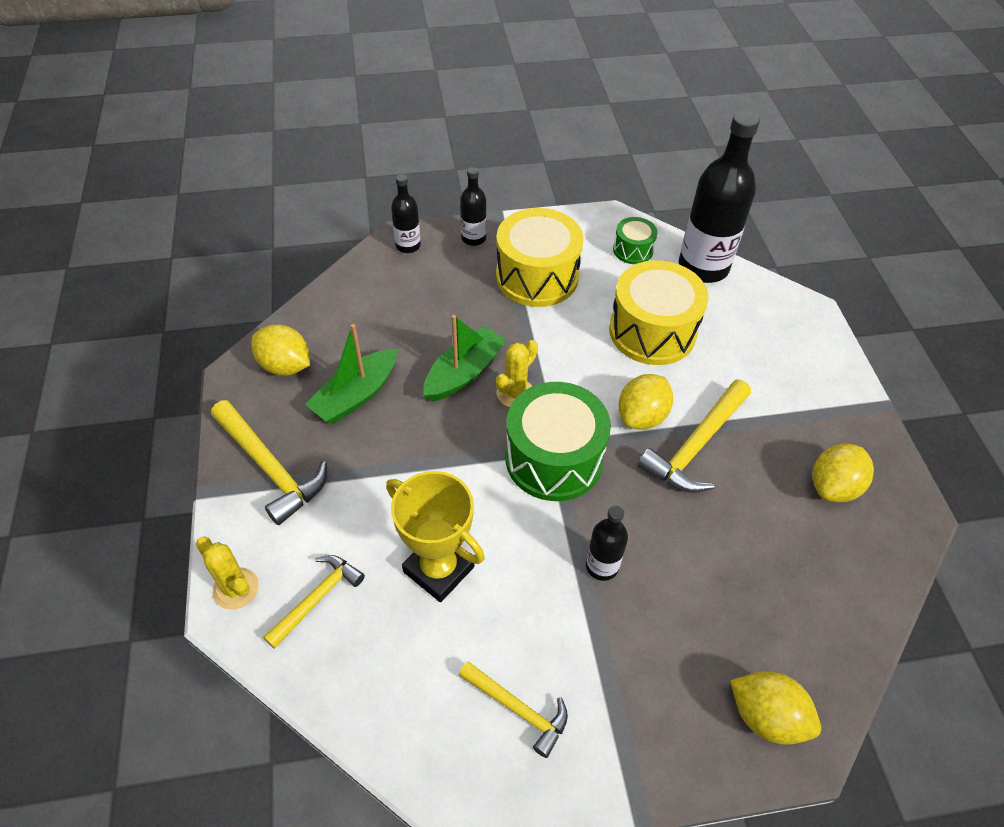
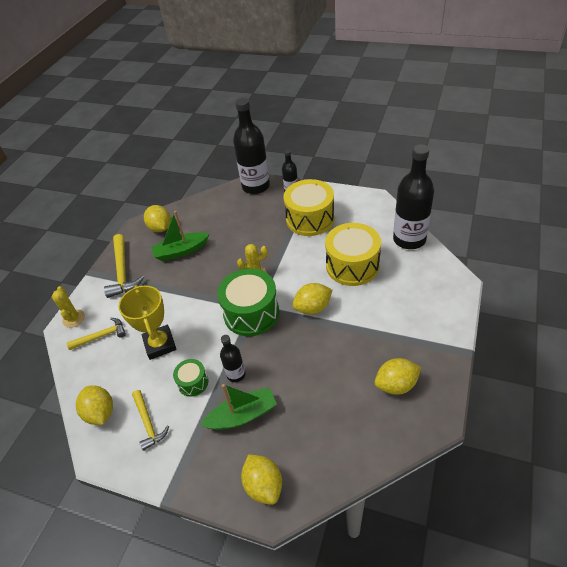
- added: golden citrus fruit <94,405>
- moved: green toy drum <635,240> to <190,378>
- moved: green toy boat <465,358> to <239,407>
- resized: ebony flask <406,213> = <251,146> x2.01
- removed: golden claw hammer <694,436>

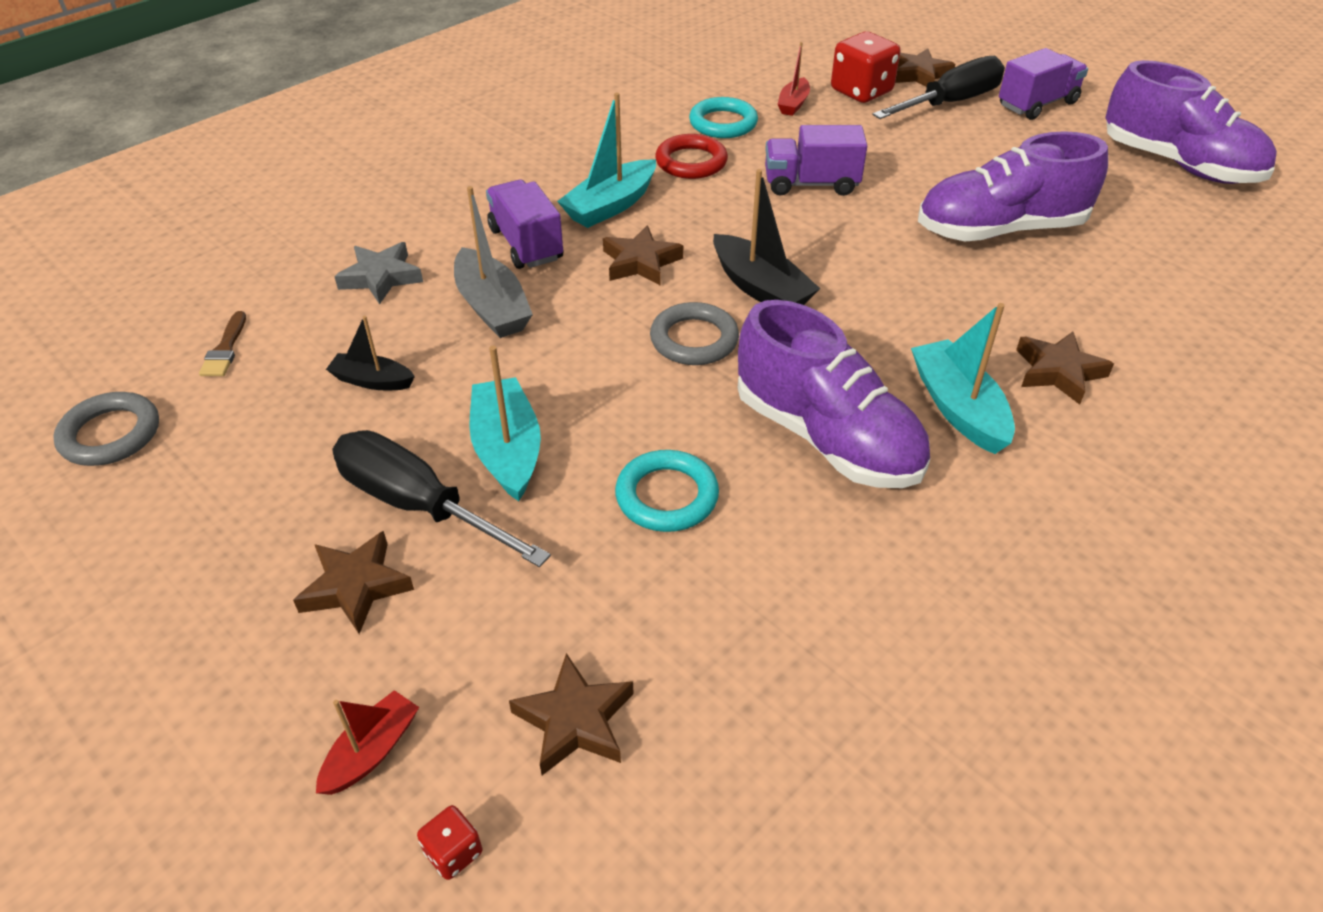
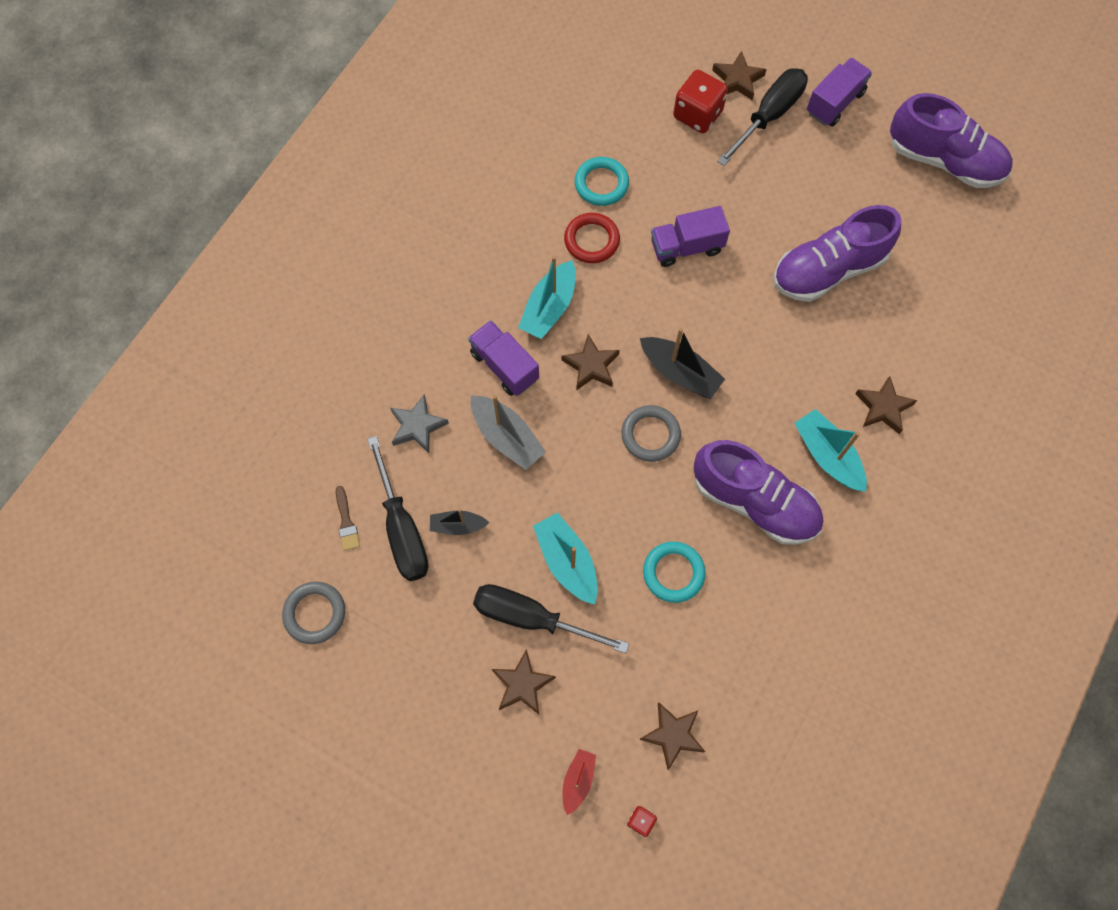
- added: ebony hand screwdriver <398,508>
- removed: crimson toy boat <794,79>

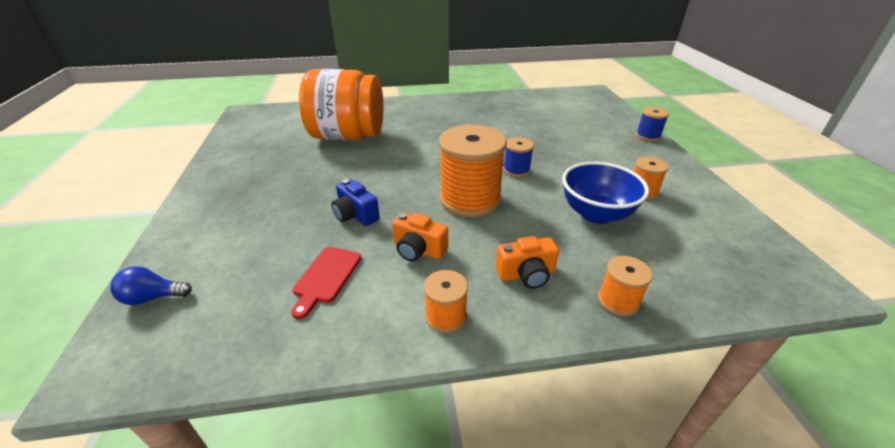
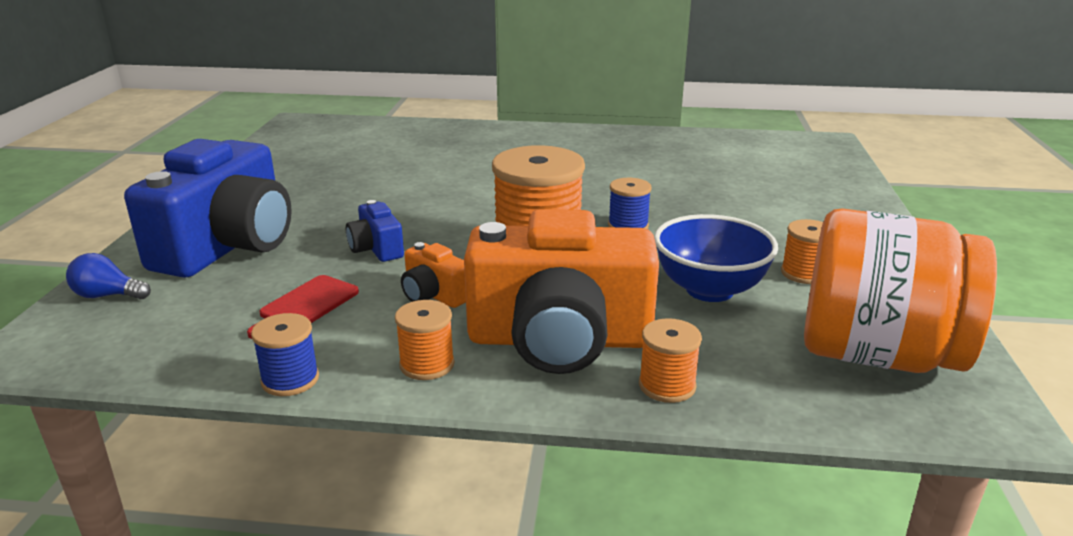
- added: royal blue compact camera <208,208>
- moved: royal blue spool <652,124> to <285,354>
- resized: orange-coloured compact camera <527,262> = <561,291> x2.29
- moved: orange-coloured preserve jar <341,104> to <900,290>

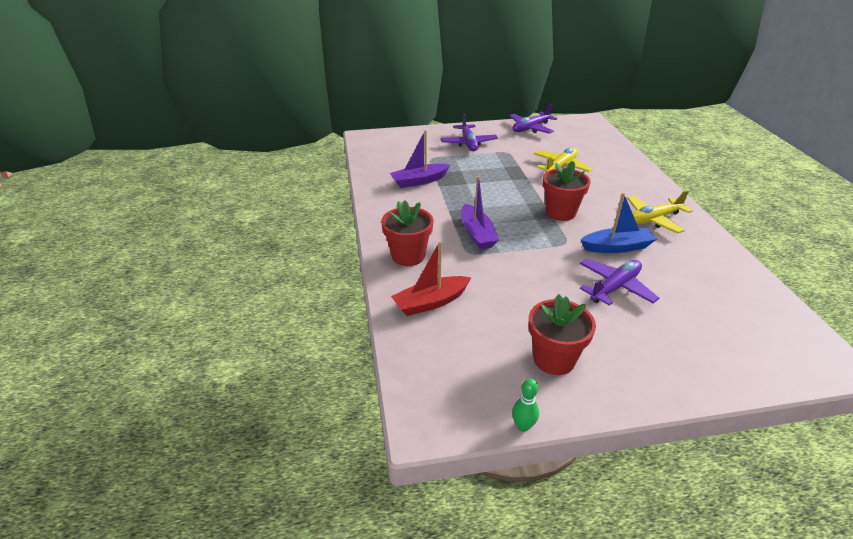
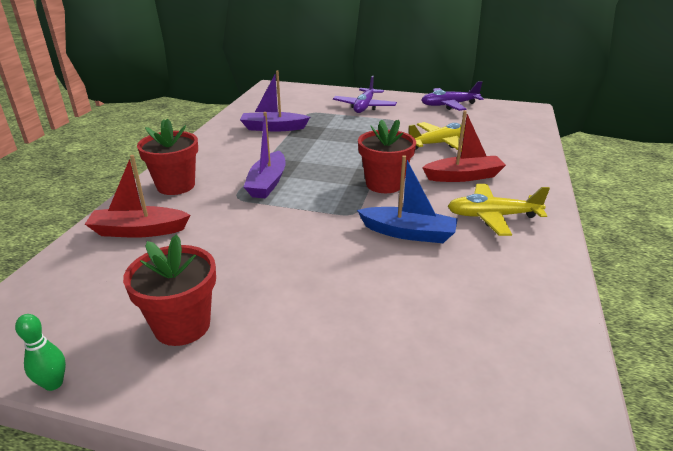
- added: crimson toy boat <464,146>
- removed: violet plane <619,282>

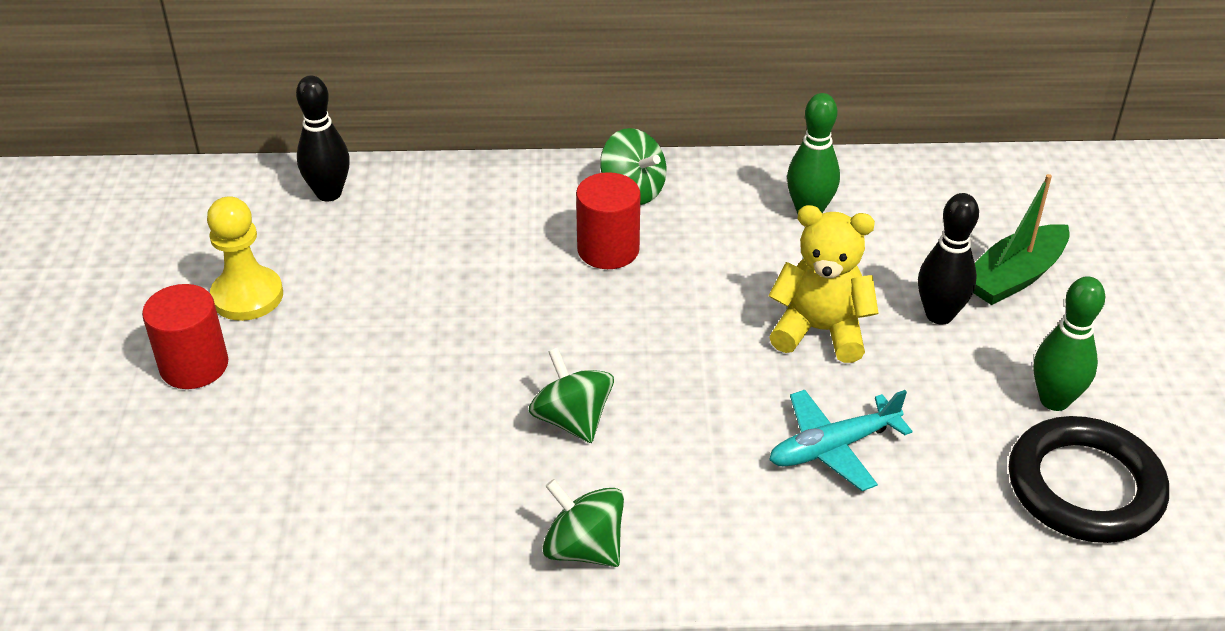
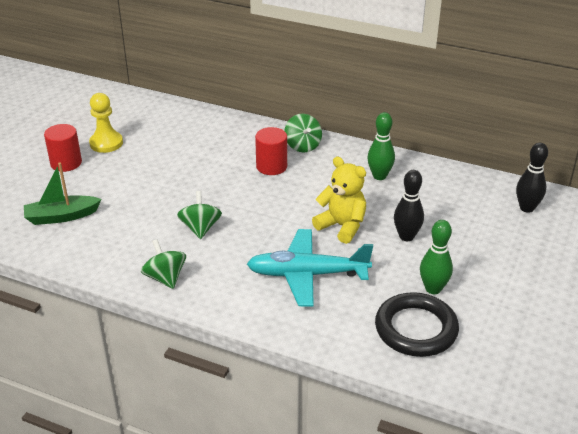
- moved: green toy boat <1021,239> to <63,194>
- resized: turquoise plane <840,440> = <310,267> x1.59
- moved: ebony bowling pin <323,138> to <532,178>

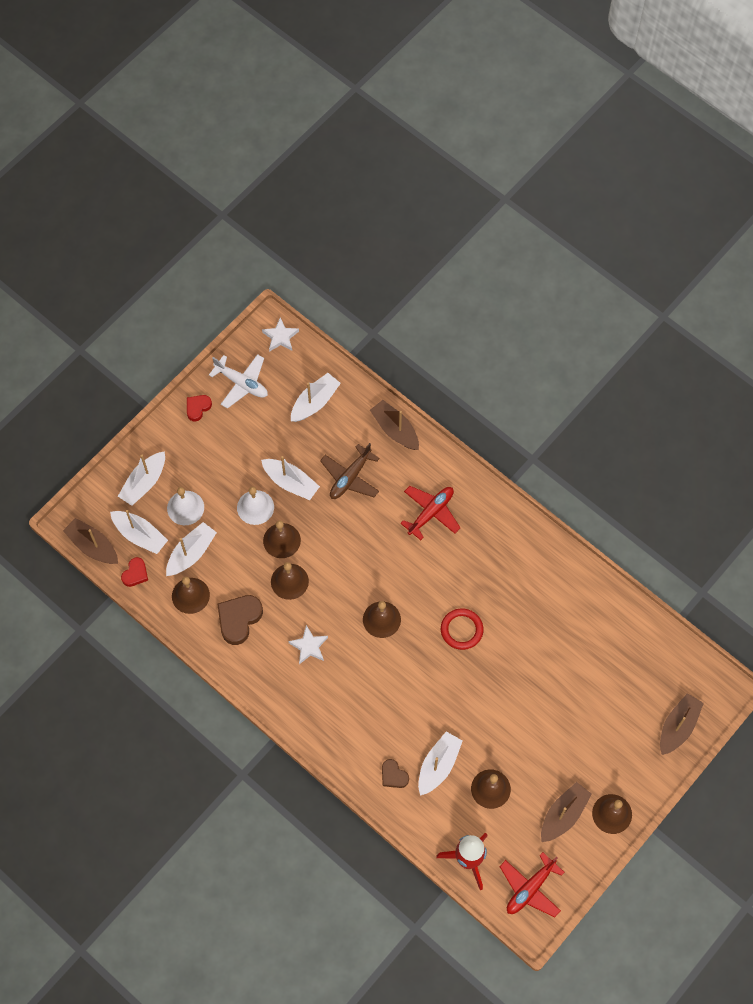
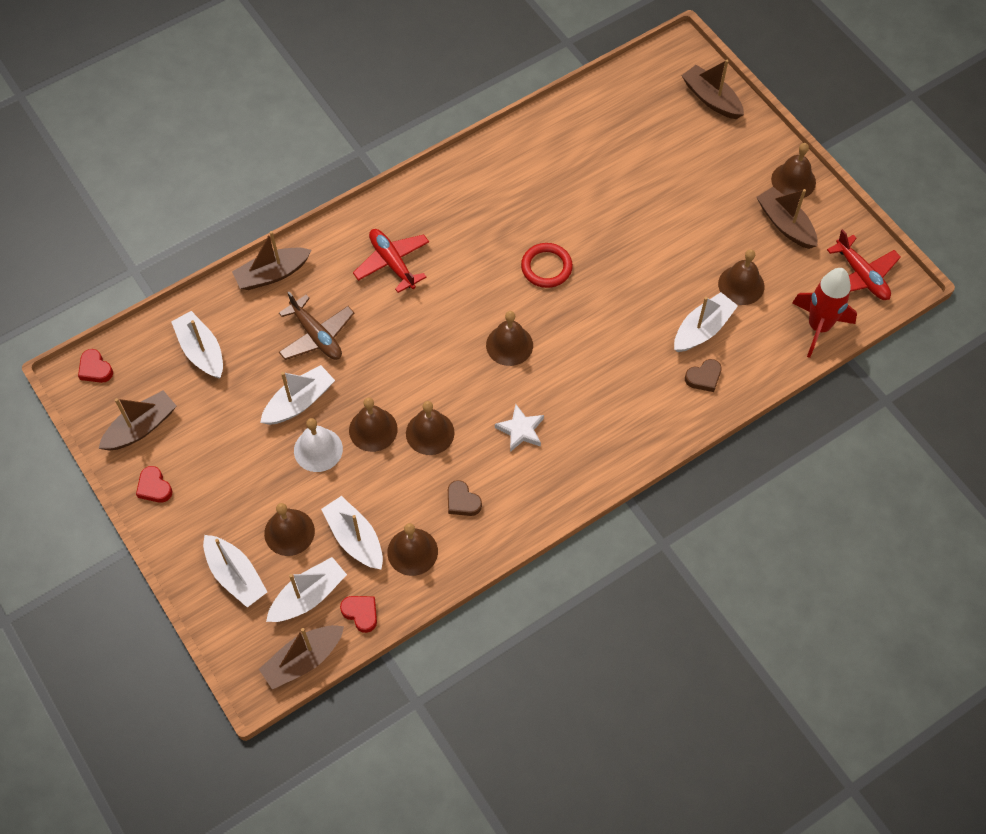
- replaced: snow-white five-pointed star <280,334> to crimson heart shape <95,366>
- replaced: snow-white plane <238,381> to dark brown toy boat <137,421>
- recoloured: snow-white hand bell <185,506> to dark brown hand bell <289,529>
- resized: dark brown heart shape <240,620> = <465,498> x0.59
- turned: snow-white toy boat <440,764> = <706,322> 90 degrees clockwise

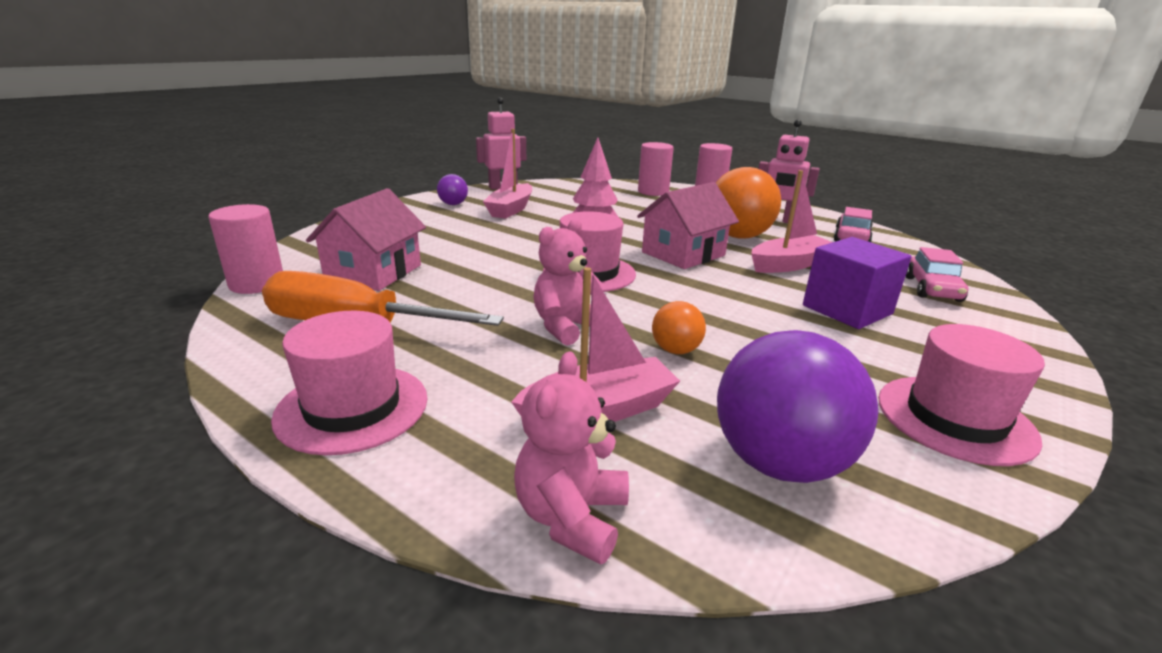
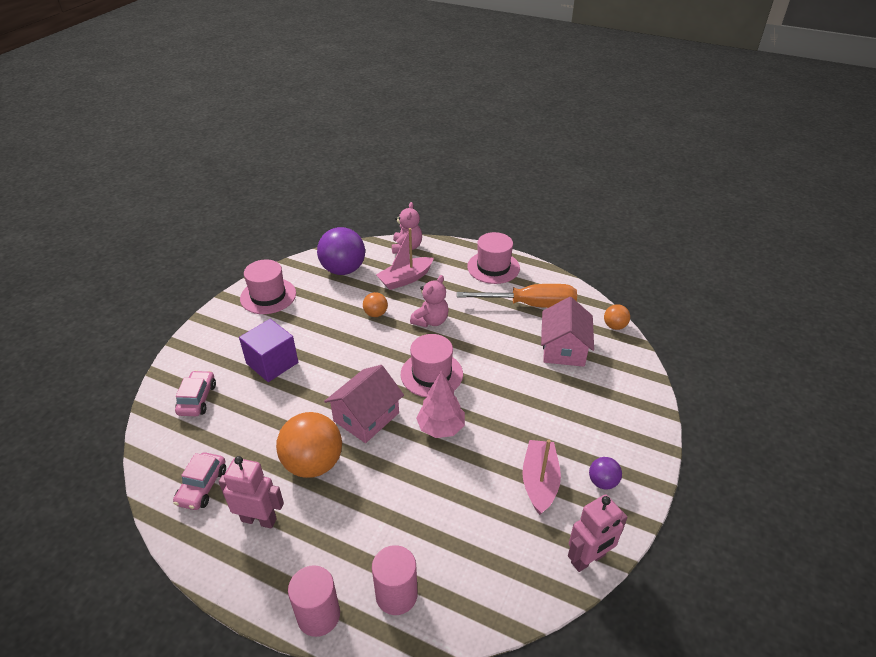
- replaced: rosy cylinder <245,249> to orange-coloured play ball <617,317>
- removed: rosy toy boat <791,221>

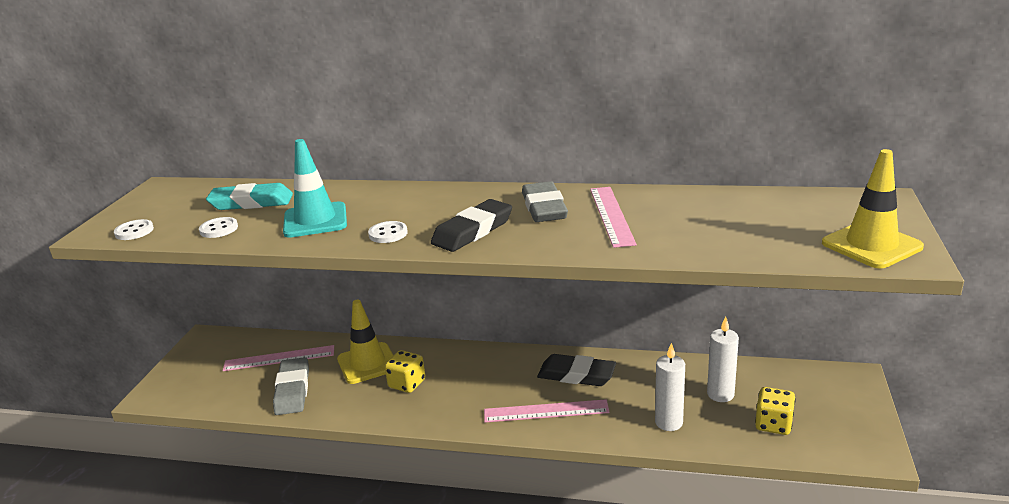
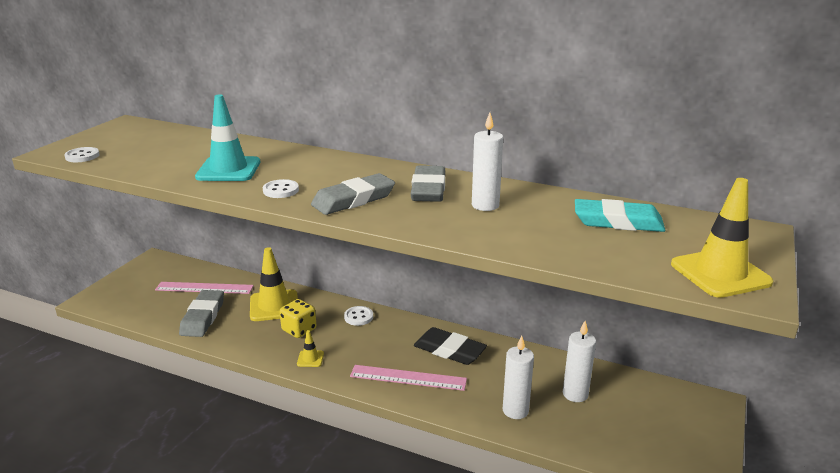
- added: golden traffic cone <310,348>
- recoloured: ebony gum eraser <471,225> to gray gum eraser <353,194>
- moved: snow-white sewing button <218,227> to <358,316>
- replaced: rosy measuring stick <613,217> to snow-white candle <487,161>
- moved: turquoise gum eraser <249,196> to <620,215>
- removed: golden die <775,411>

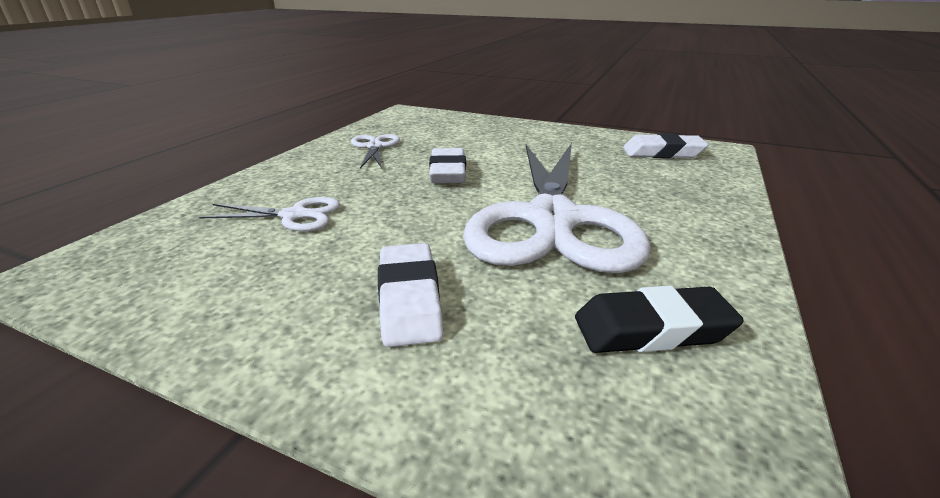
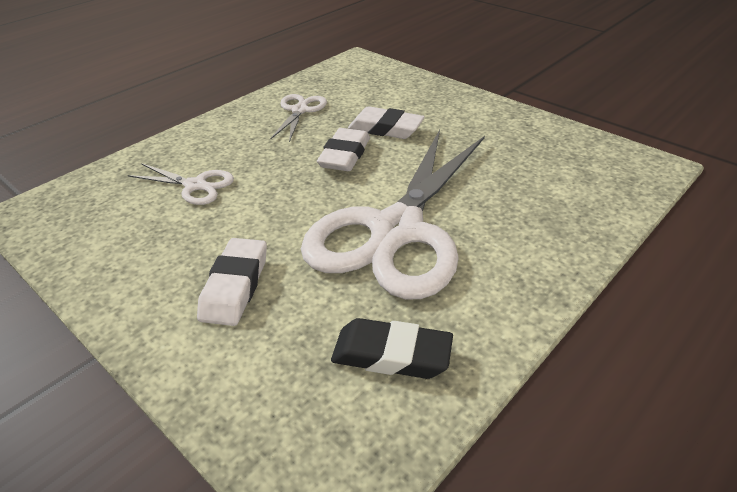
- moved: snow-white gum eraser <666,145> to <386,122>

